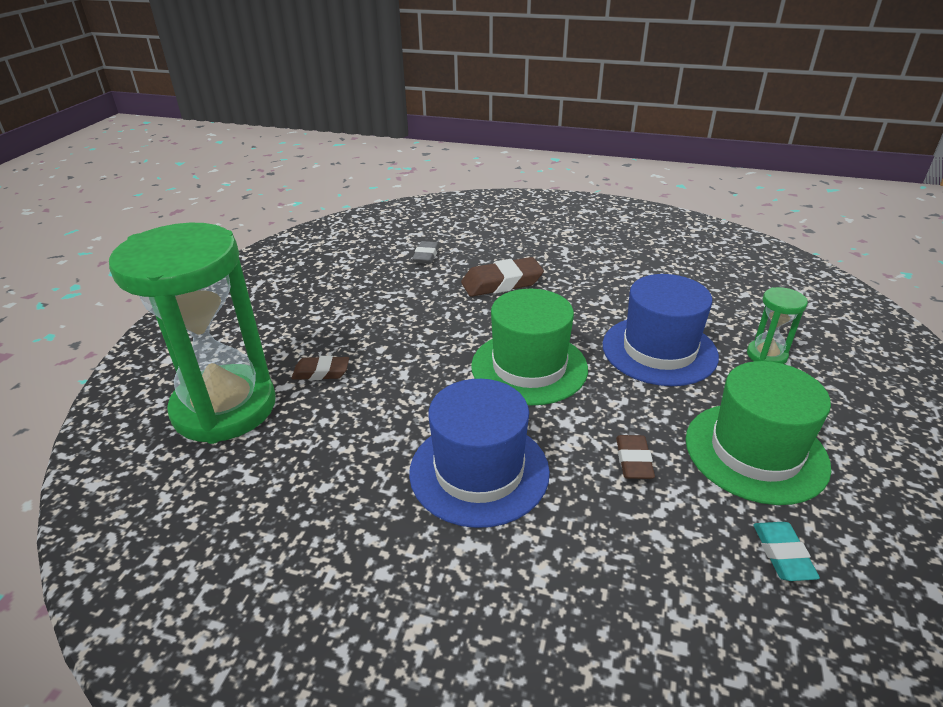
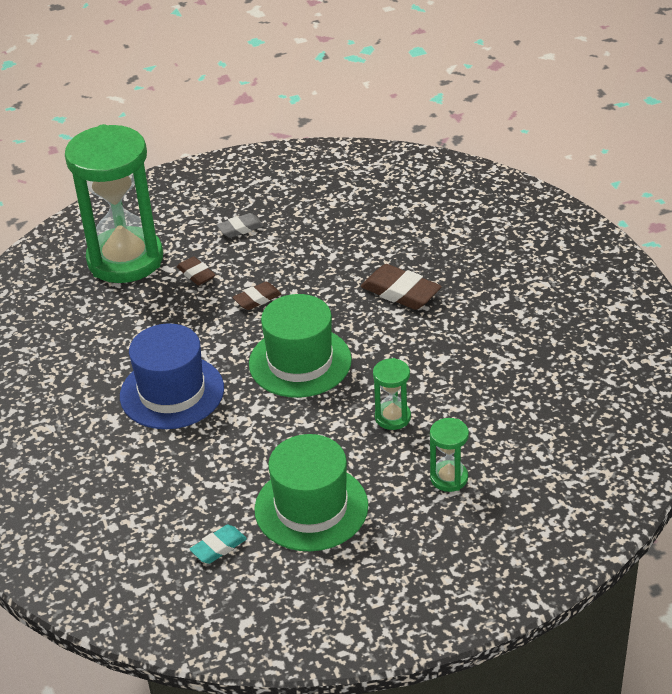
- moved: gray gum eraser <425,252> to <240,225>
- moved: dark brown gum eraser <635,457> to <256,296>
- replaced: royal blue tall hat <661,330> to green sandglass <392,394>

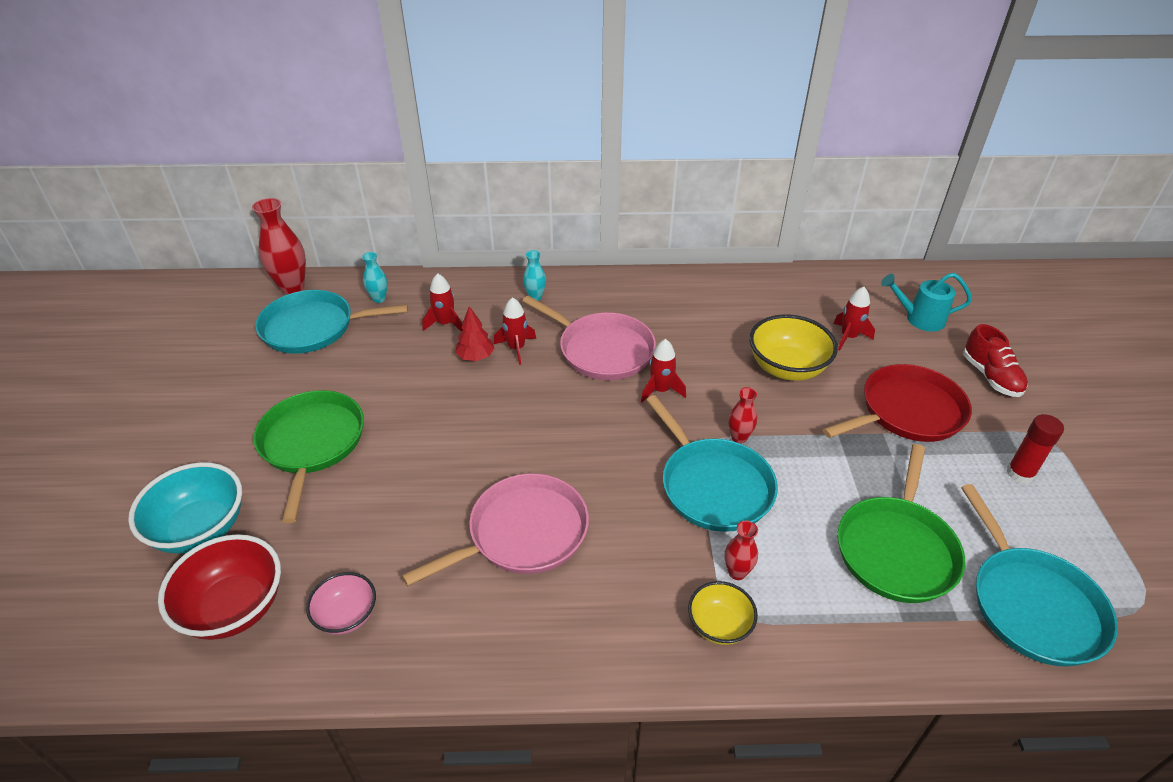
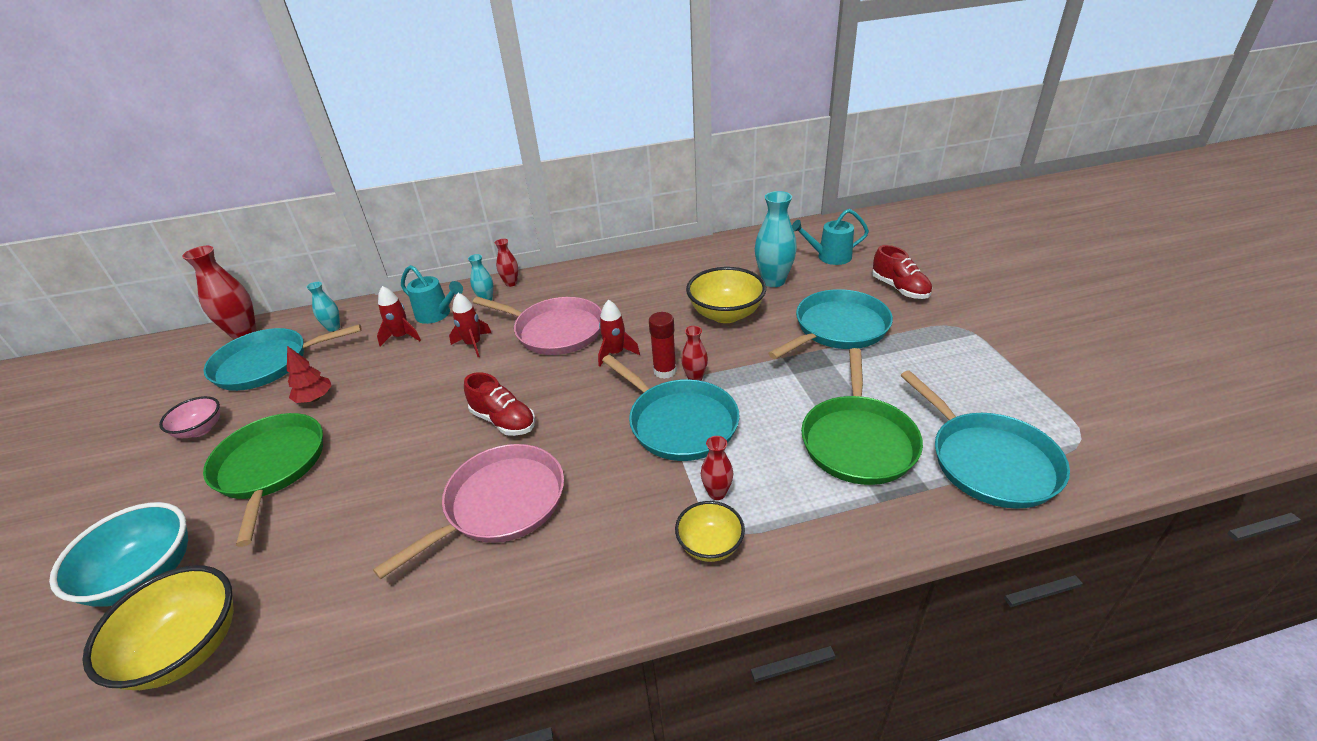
- recoloured: crimson deep dish <219,587> to golden deep dish <158,627>
- moved: rosy deep dish <341,603> to <189,417>
- moved: crimson toy tree <474,333> to <309,374>
- added: turquoise watering pot <432,294>
- added: crimson shoe <500,404>
- added: crimson flower vase <506,263>
- moved: crimson stick of glue <1035,449> to <663,345>
- replaced: crimson toy rocket <854,319> to turquoise flower vase <776,239>
- recoloured: crimson frying pan <897,403> to turquoise frying pan <830,324>

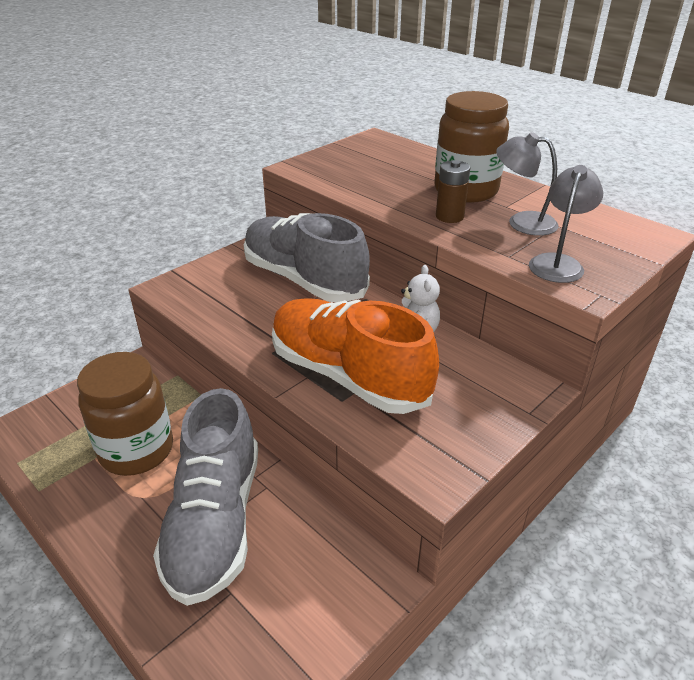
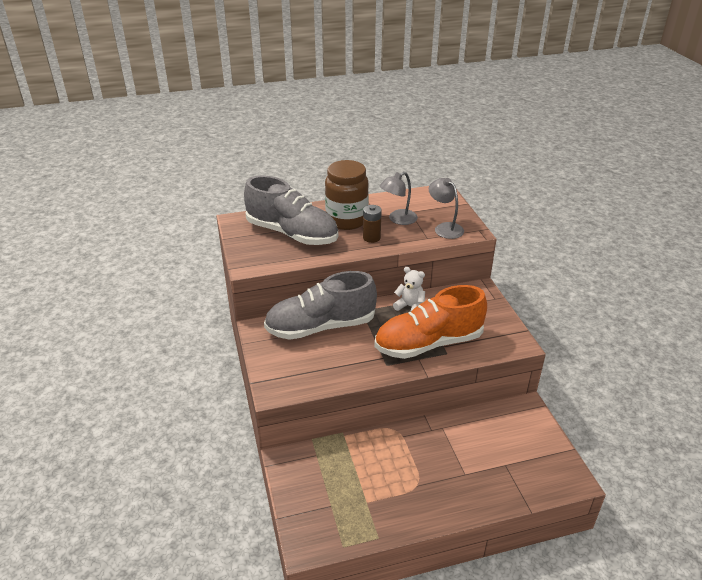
- moved: gray shoe <205,497> to <291,210>
- removed: dark brown preserve jar <125,414>

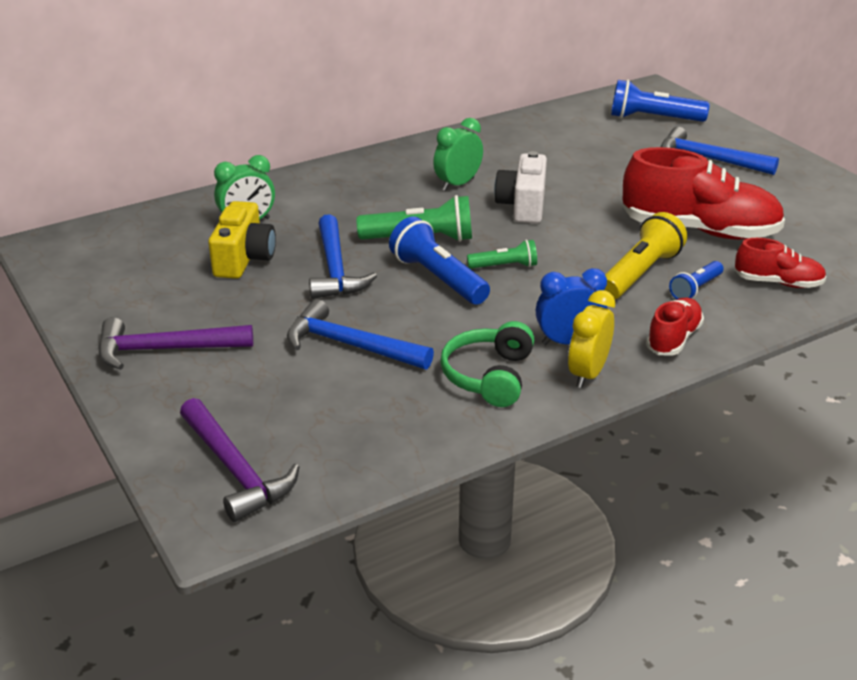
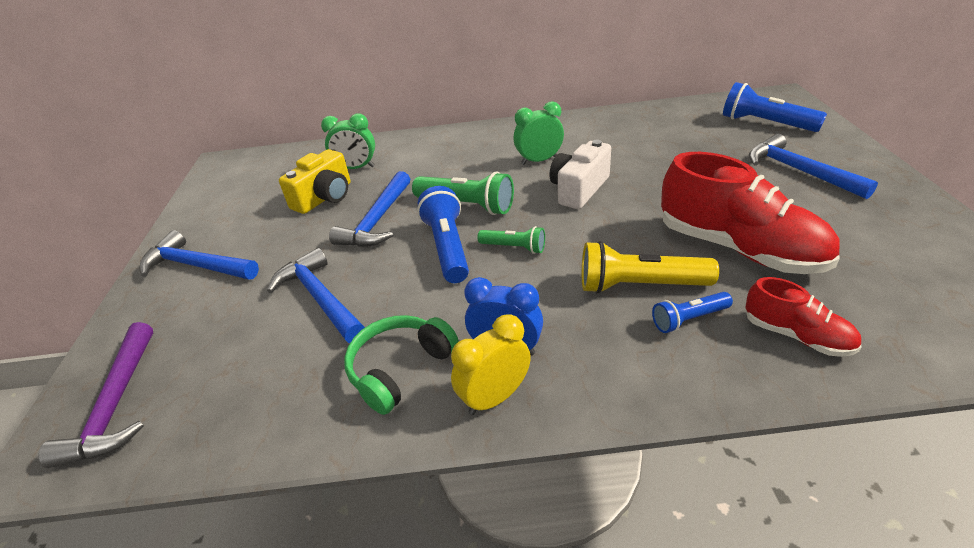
- recoloured: violet claw hammer <175,343> to royal blue claw hammer <199,255>
- turned: golden flashlight <646,255> = <650,267> 150 degrees counterclockwise
- removed: crimson shoe <675,327>

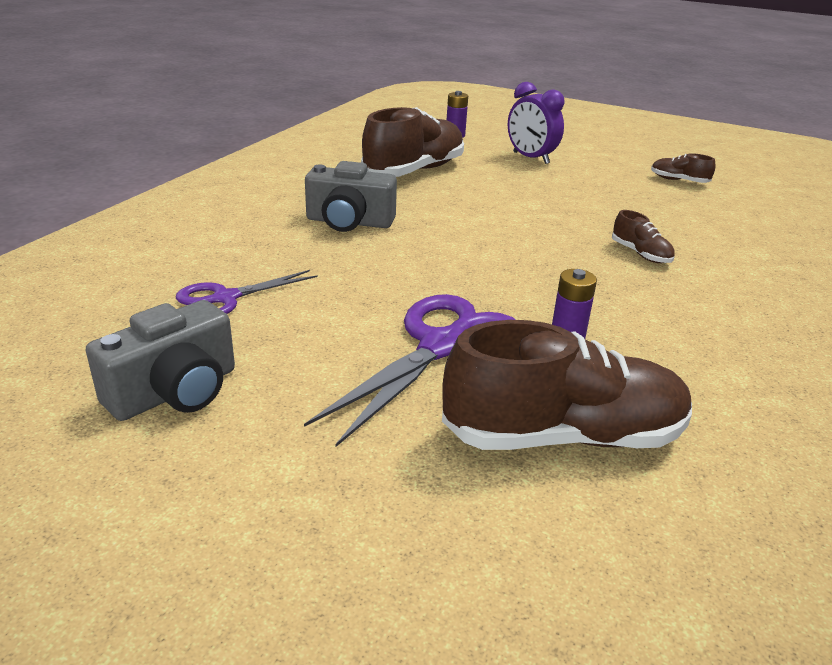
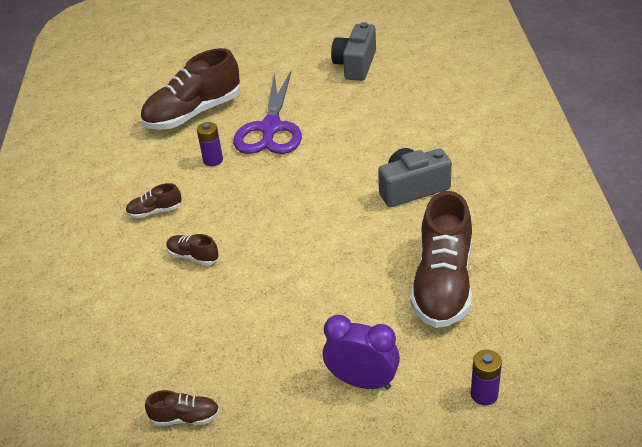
- added: dark brown shoe <153,200>
- removed: violet scissors <247,292>

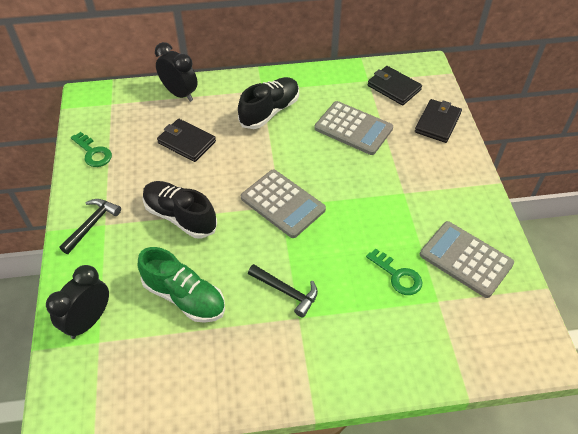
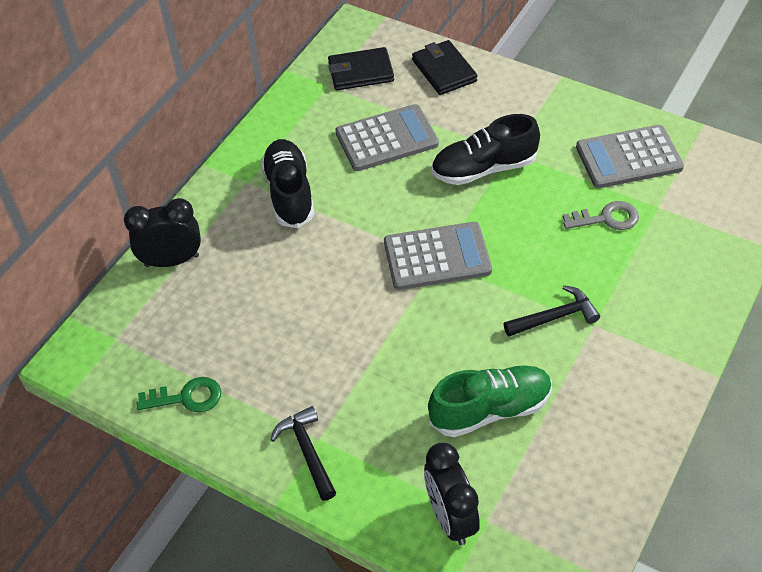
- moved: ebony shoe <180,209> to <485,149>
- recoloured: green key <394,271> to gray key <601,215>
- removed: ebony wallet <186,140>

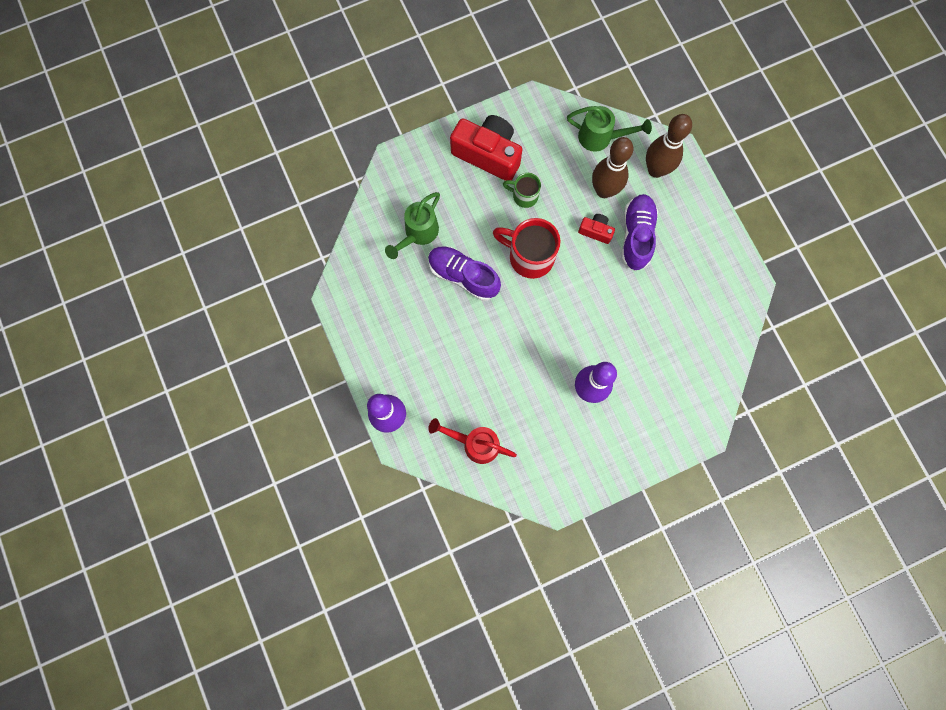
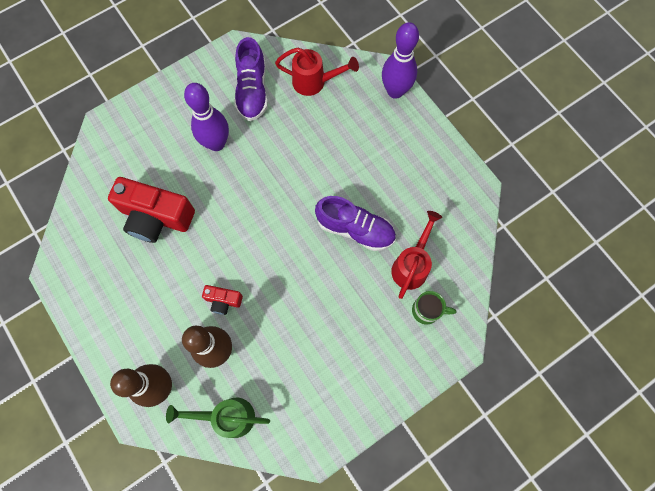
- moved: crimson compact camera <486,148> to <151,210>
- moved: violet shoe <639,232> to <251,79>
- recoloured: green watering pot <412,225> to crimson watering pot <416,255>
- moved: green mug <522,190> to <434,307>
- removed: crimson mug <527,248>

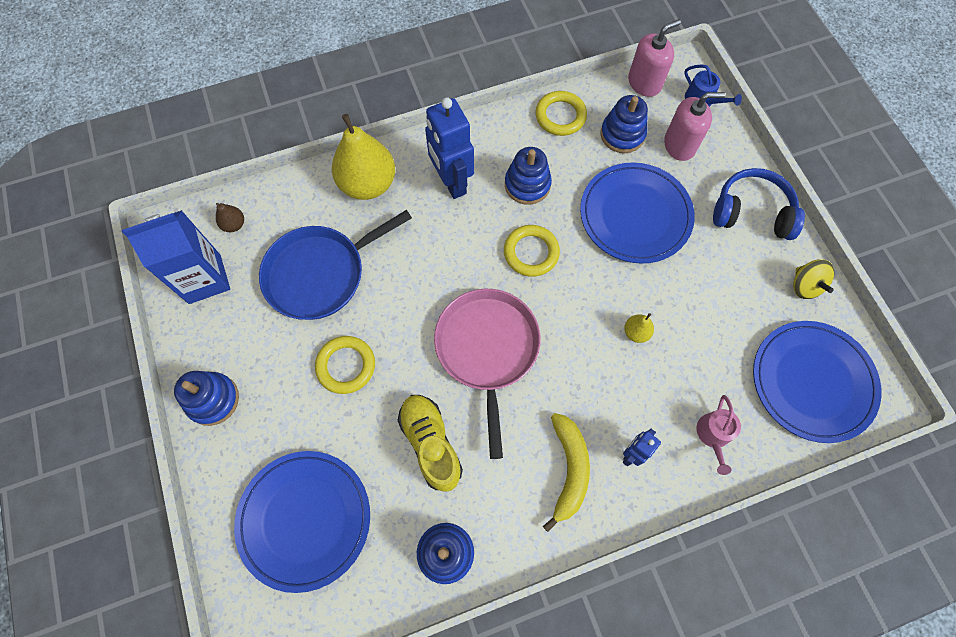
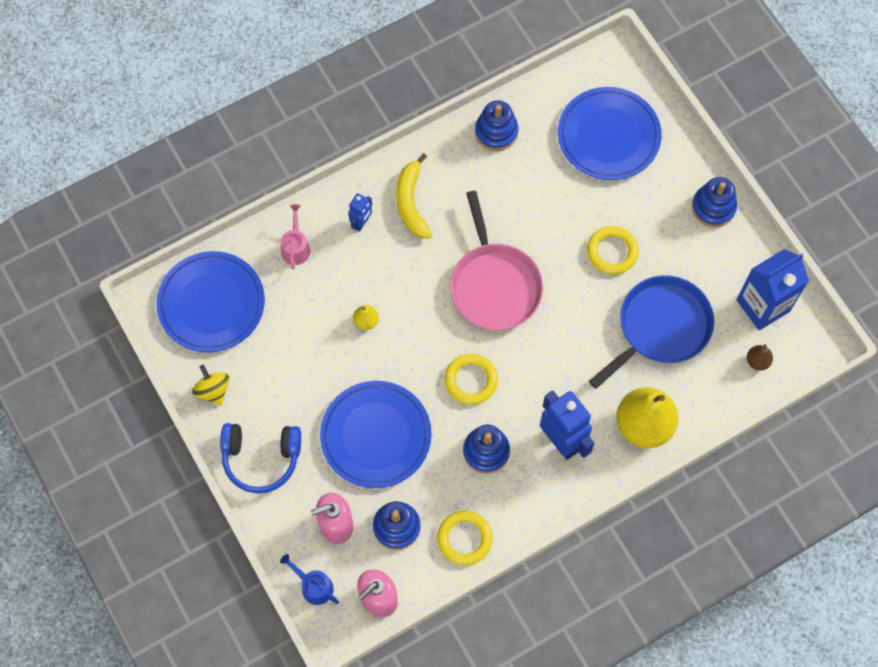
- removed: golden shoe <430,443>

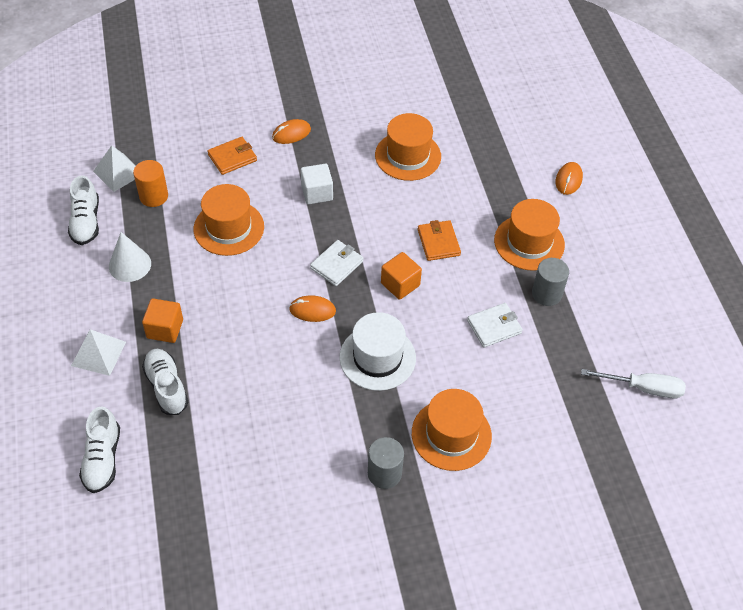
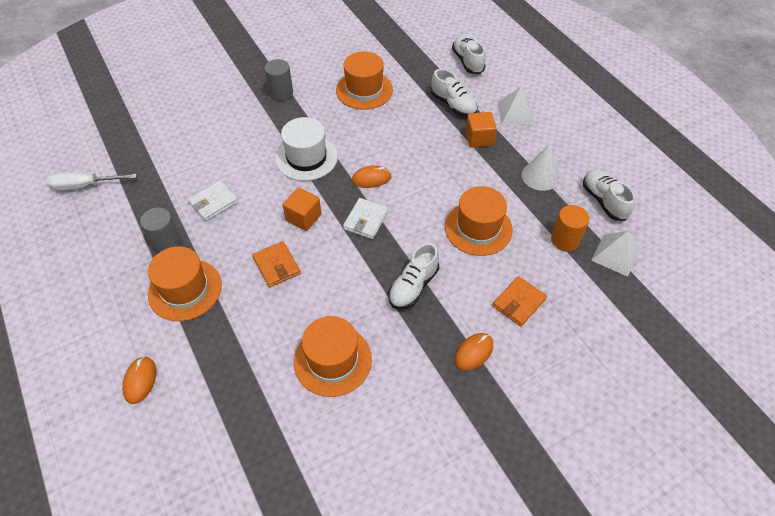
- moved: orange-coloured tall hat <452,430> to <364,80>
- replaced: snow-white cube <317,184> to snow-white shoe <413,276>

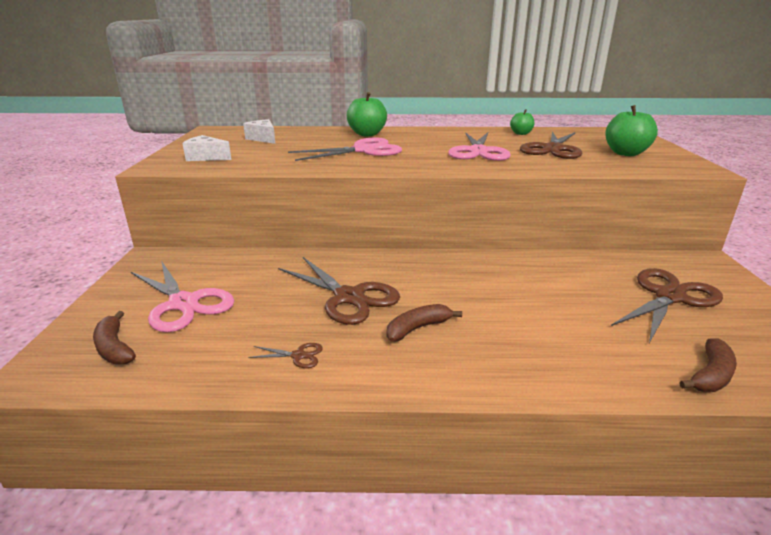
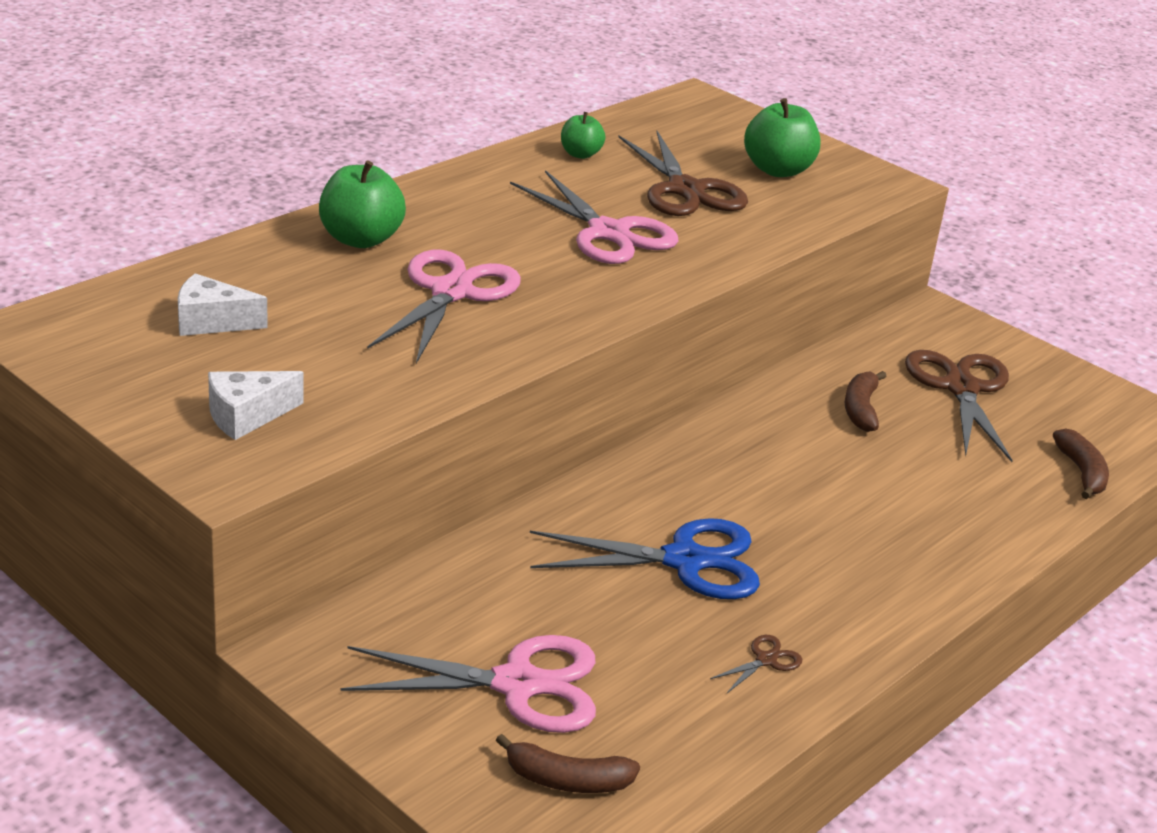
- recoloured: dark brown scissors <339,291> to royal blue scissors <645,558>
- moved: dark brown toy banana <424,323> to <865,401>

